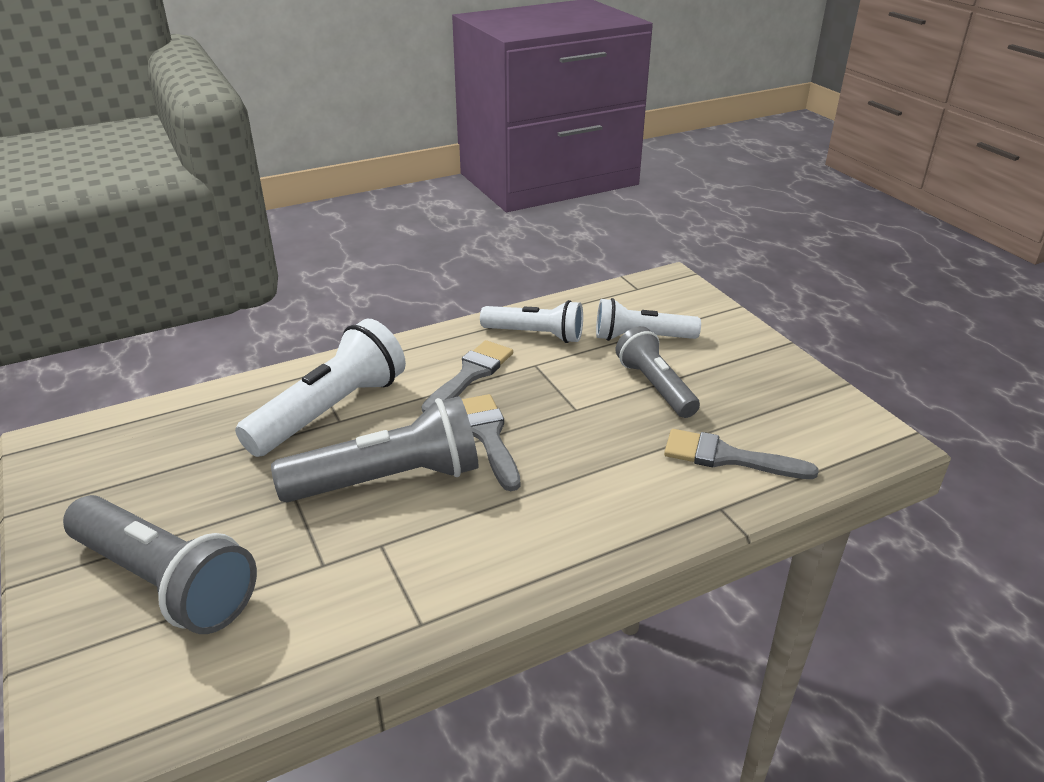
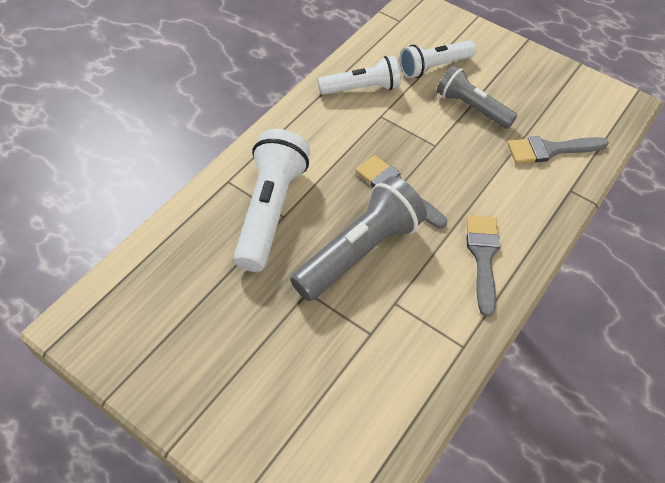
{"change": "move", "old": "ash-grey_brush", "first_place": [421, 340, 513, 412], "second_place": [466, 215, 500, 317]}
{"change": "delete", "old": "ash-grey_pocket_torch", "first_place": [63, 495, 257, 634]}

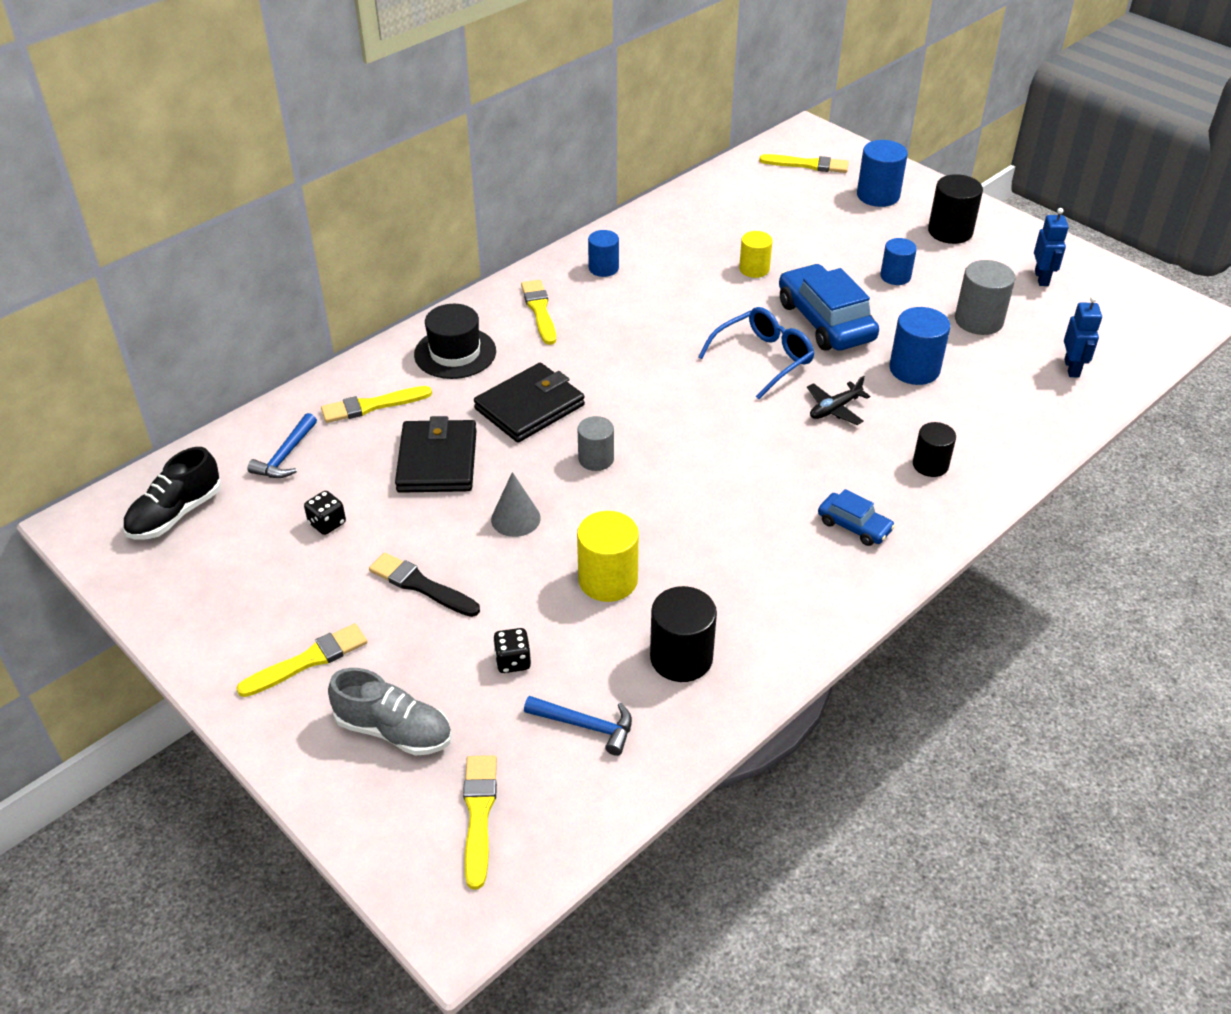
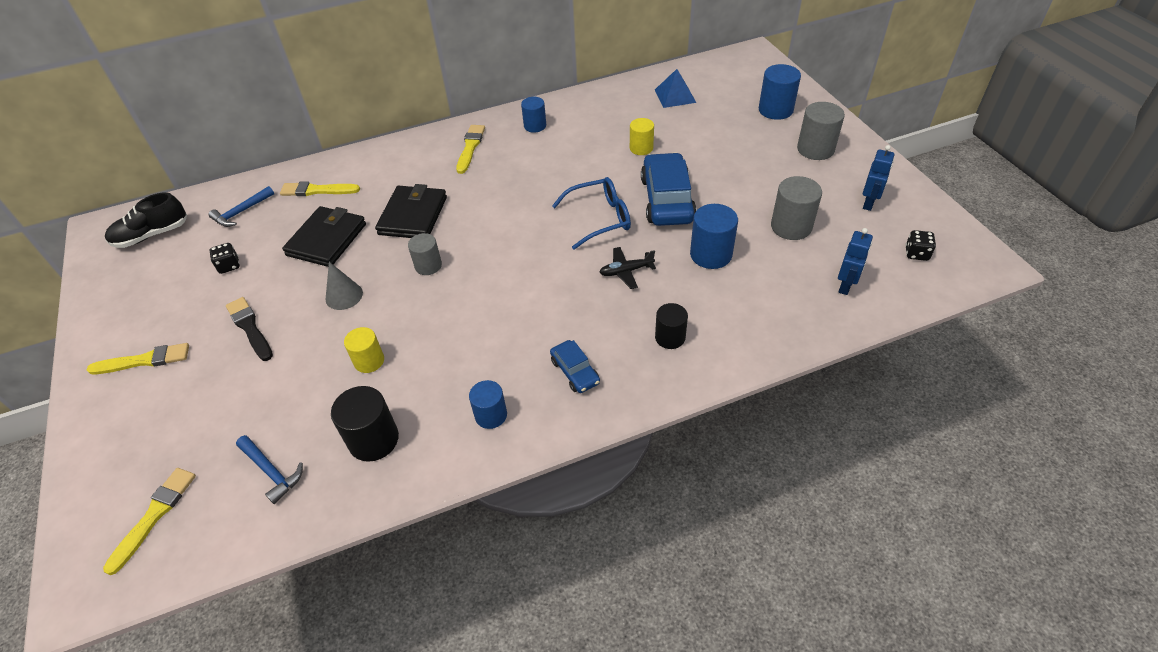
{"change": "delete", "old": "bright_yellow_brush", "first_place": [759, 154, 849, 173]}
{"change": "recolor", "old": "jet-black_cylinder", "new": "ash-grey_cylinder", "first_place": [928, 174, 983, 244], "second_place": [797, 102, 845, 160]}
{"change": "move", "old": "royal_blue_cylinder", "first_place": [880, 238, 917, 285], "second_place": [469, 380, 507, 429]}
{"change": "delete", "old": "jet-black_hat", "first_place": [414, 304, 496, 379]}
{"change": "rotate", "old": "jet-black_card_wallet", "first_place": [474, 363, 585, 443], "second_place": [375, 184, 447, 238], "degrees": -60}
{"change": "resize", "old": "bright_yellow_cylinder", "first_place": [577, 511, 639, 602], "second_place": [344, 327, 384, 373], "factor": 0.66}
{"change": "move", "old": "jet-black_dice", "first_place": [493, 628, 531, 673], "second_place": [905, 230, 936, 261]}
{"change": "delete", "old": "ash-grey_lace-up_shoe", "first_place": [328, 668, 452, 756]}
{"change": "insert", "new": "royal_blue_pyramid", "second_place": [655, 69, 696, 108]}

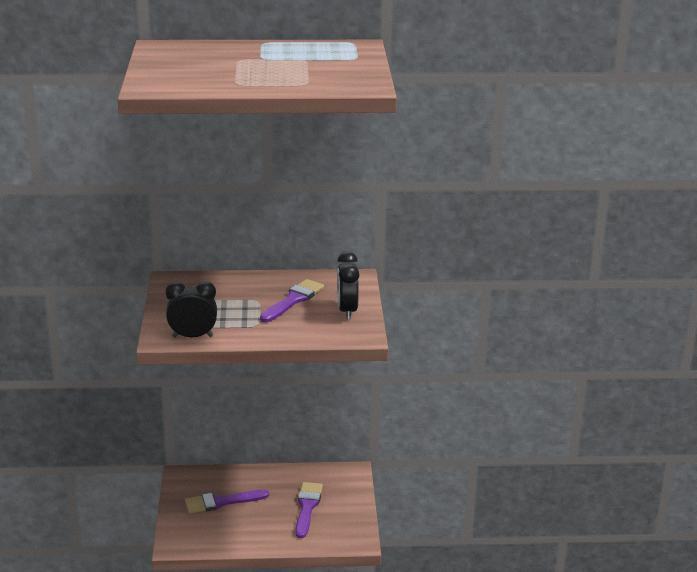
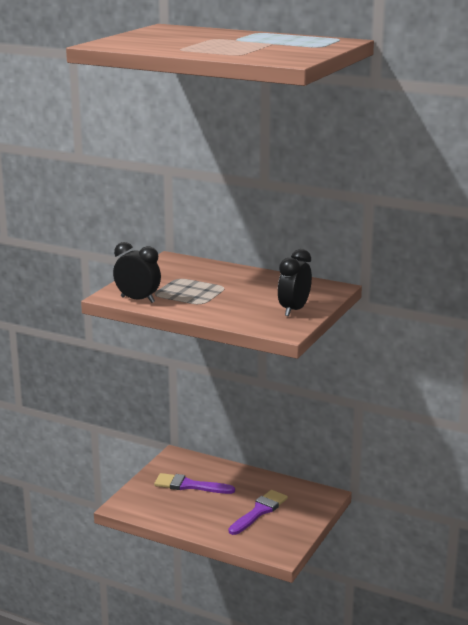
{"change": "delete", "old": "royal_purple_brush", "first_place": [260, 279, 324, 322]}

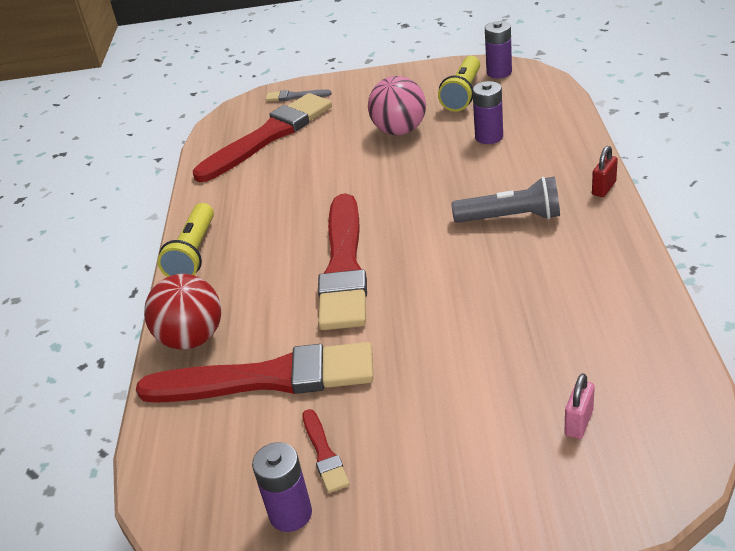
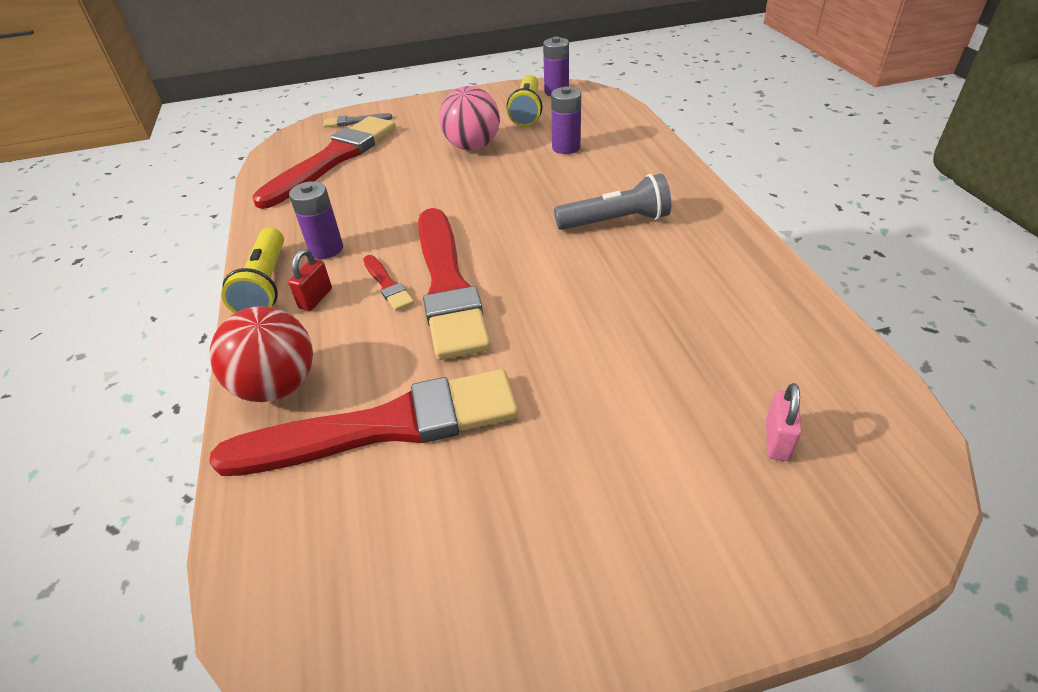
{"change": "move", "old": "scarlet_padlock", "first_place": [592, 146, 618, 197], "second_place": [288, 249, 332, 311]}
{"change": "move", "old": "scarlet_brush", "first_place": [302, 409, 350, 493], "second_place": [363, 255, 414, 311]}
{"change": "move", "old": "royal_purple_power_cell", "first_place": [252, 442, 312, 532], "second_place": [289, 181, 343, 259]}

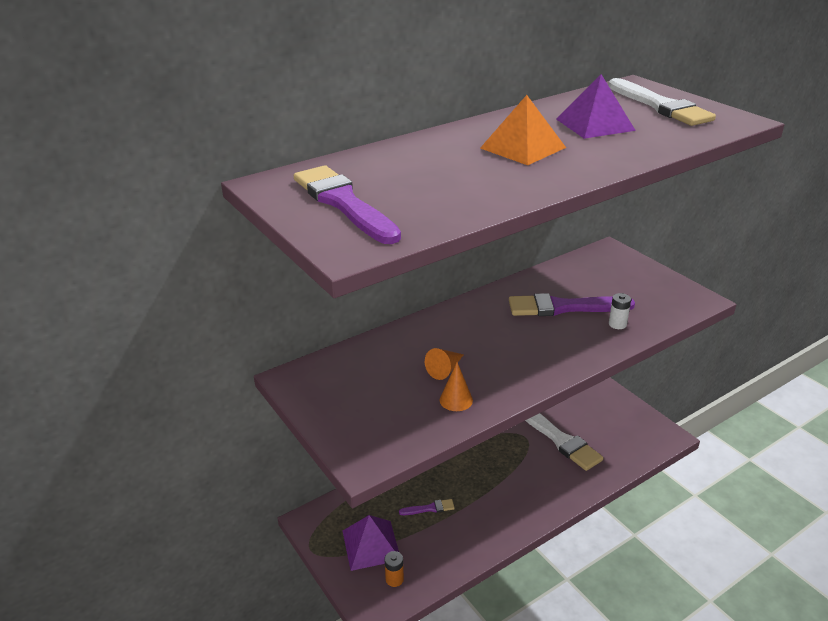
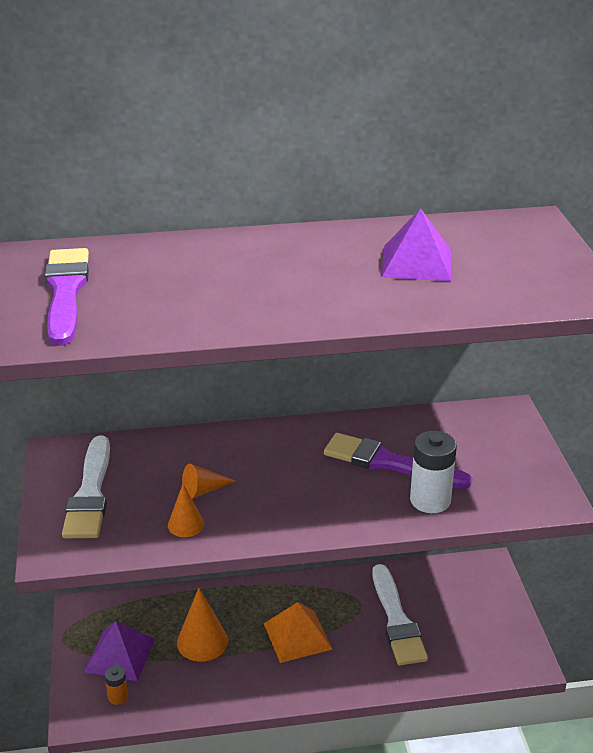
{"change": "move", "old": "white_brush", "first_place": [608, 78, 716, 126], "second_place": [62, 435, 110, 539]}
{"change": "move", "old": "bright_orange_pyramid", "first_place": [480, 95, 566, 165], "second_place": [264, 602, 332, 663]}
{"change": "resize", "old": "white_power_cell", "first_place": [609, 293, 631, 329], "second_place": [410, 431, 457, 513], "factor": 1.88}
{"change": "replace", "old": "royal_purple_brush", "new": "bright_orange_solid_cone", "first_place": [399, 499, 455, 515], "second_place": [177, 588, 228, 662]}

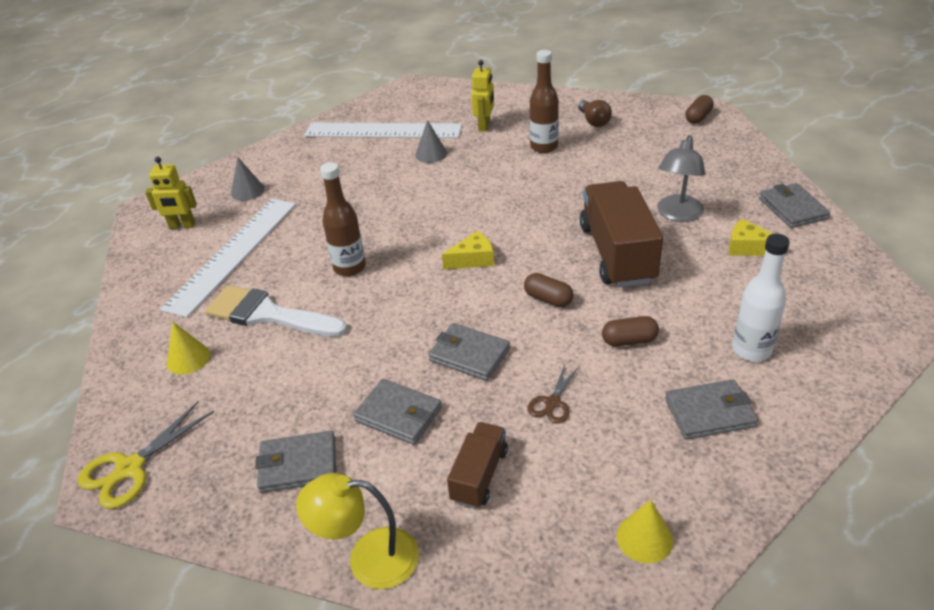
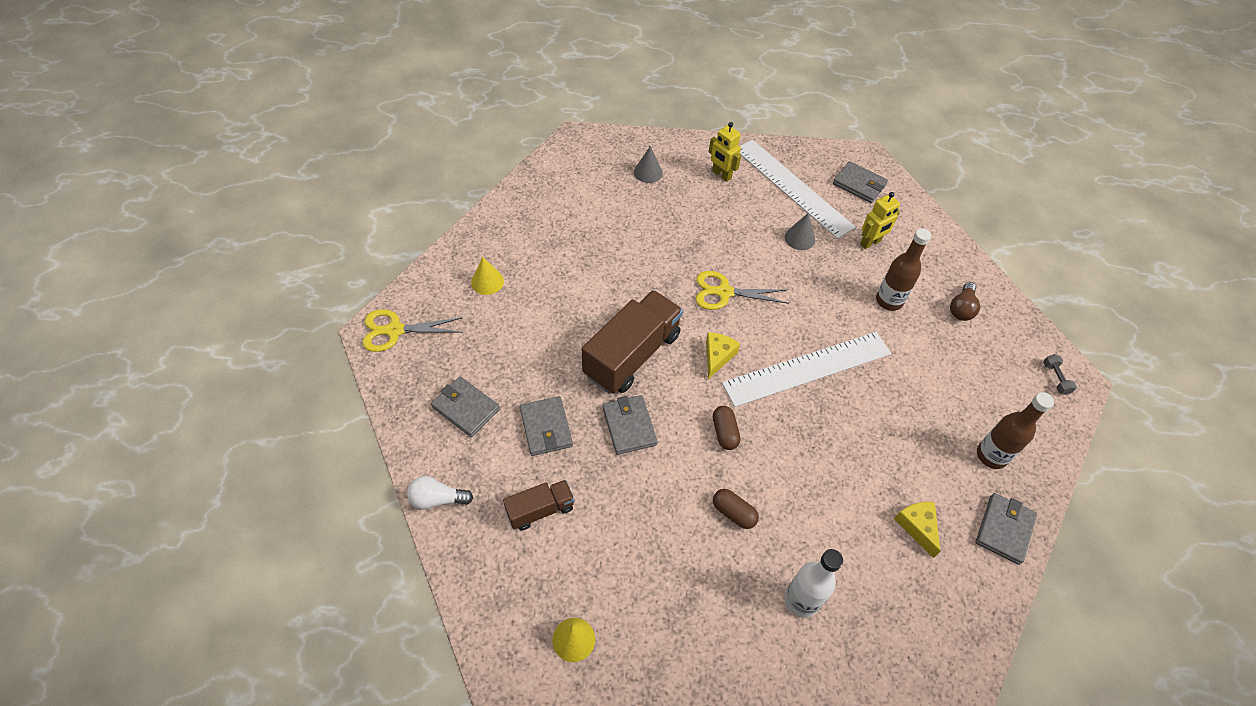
{"change": "replace", "old": "brown_pill_shape", "new": "ash-grey_hand_weight", "first_place": [686, 95, 714, 124], "second_place": [1043, 354, 1077, 395]}
{"change": "delete", "old": "ash-grey_lamp", "first_place": [657, 135, 705, 222]}
{"change": "move", "old": "bright_yellow_robot", "first_place": [145, 157, 197, 229], "second_place": [709, 122, 741, 182]}
{"change": "move", "old": "brown_flask", "first_place": [320, 162, 366, 276], "second_place": [977, 392, 1054, 469]}
{"change": "move", "old": "brown_toy_truck", "first_place": [580, 181, 663, 288], "second_place": [582, 290, 683, 394]}
{"change": "move", "old": "white_measuring_stick", "first_place": [160, 199, 296, 318], "second_place": [722, 332, 891, 407]}
{"change": "rotate", "old": "bright_yellow_cheese", "first_place": [442, 231, 494, 269], "second_place": [706, 332, 740, 379], "degrees": -90}
{"change": "delete", "old": "white_brush", "first_place": [205, 285, 347, 337]}
{"change": "delete", "old": "brown_shears", "first_place": [527, 364, 579, 424]}
{"change": "move", "old": "ash-grey_card_wallet", "first_place": [665, 379, 758, 439], "second_place": [833, 161, 888, 203]}
{"change": "replace", "old": "bright_yellow_lamp", "new": "white_light_bulb", "first_place": [296, 473, 419, 589], "second_place": [407, 476, 473, 510]}
{"change": "insert", "new": "bright_yellow_shears", "second_place": [696, 271, 789, 310]}

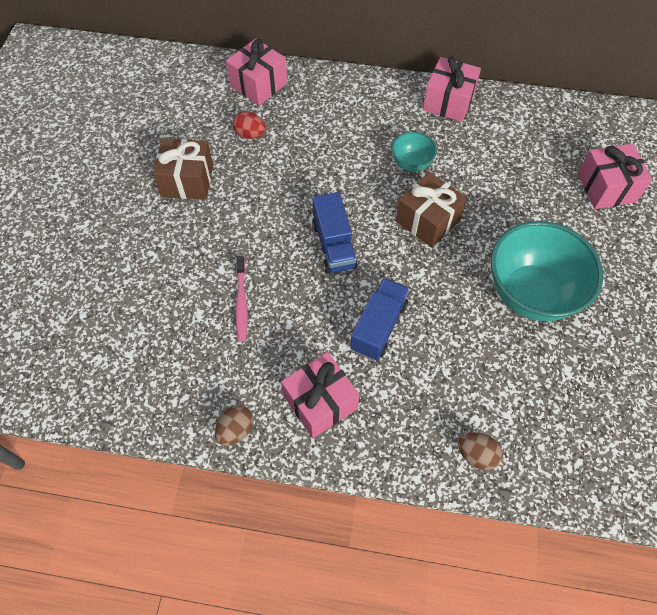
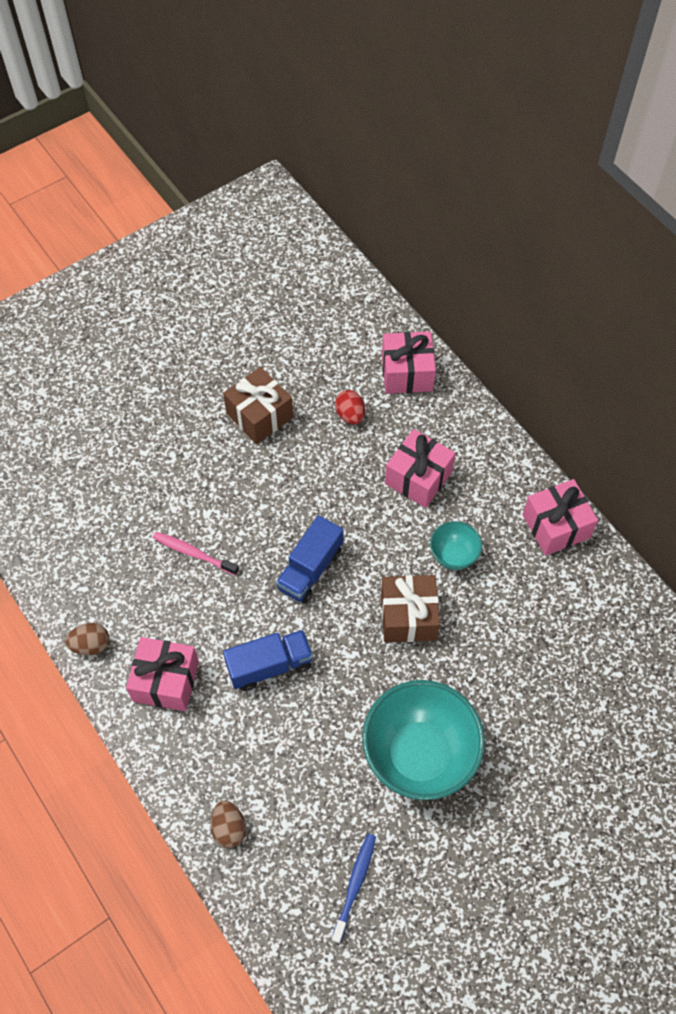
{"change": "move", "old": "rosy_gift", "first_place": [578, 144, 652, 209], "second_place": [385, 429, 456, 508]}
{"change": "rotate", "old": "rosy_toothbrush", "first_place": [235, 256, 248, 342], "second_place": [153, 532, 239, 575], "degrees": 75}
{"change": "insert", "new": "royal_blue_toothbrush", "second_place": [332, 834, 376, 943]}

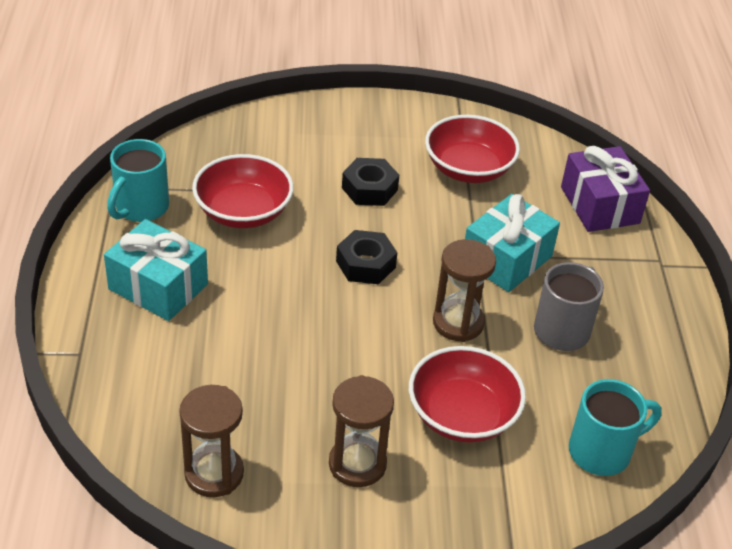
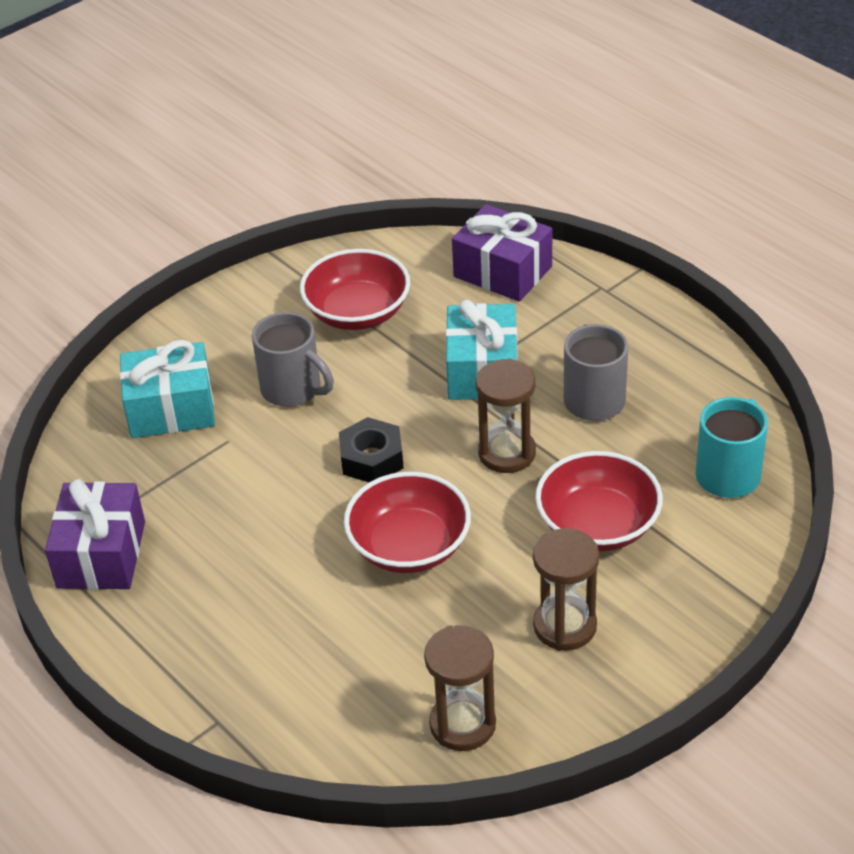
{"change": "replace", "old": "turquoise_tea_mug", "new": "royal_purple_gift", "first_place": [107, 139, 169, 222], "second_place": [45, 479, 145, 590]}
{"change": "move", "old": "scarlet_deep_dish", "first_place": [192, 154, 294, 228], "second_place": [344, 472, 471, 573]}
{"change": "replace", "old": "jet-black_nut", "new": "ash-grey_tea_mug", "first_place": [342, 158, 399, 206], "second_place": [252, 312, 334, 407]}
{"change": "move", "old": "turquoise_gift", "first_place": [104, 219, 208, 321], "second_place": [120, 340, 215, 438]}

